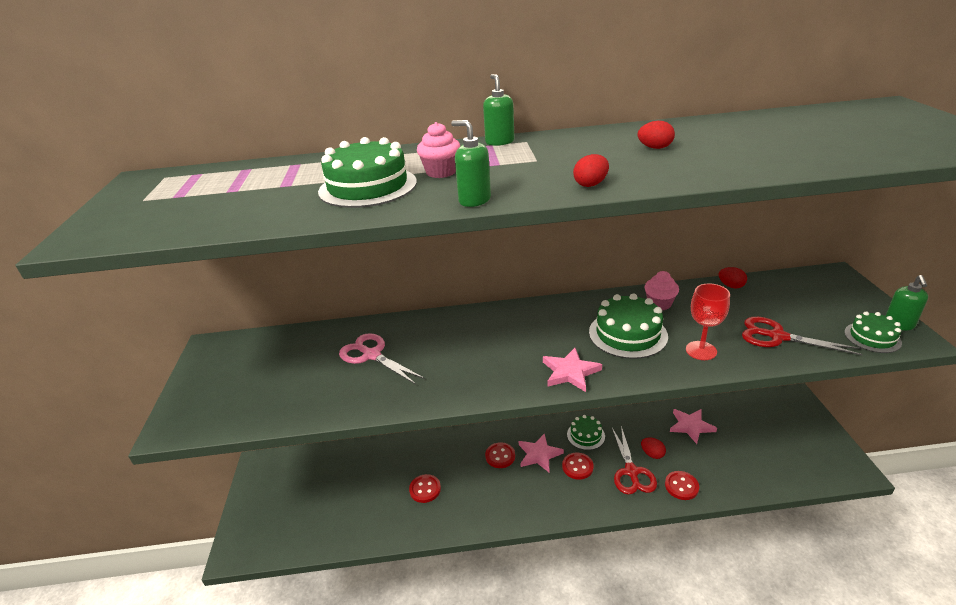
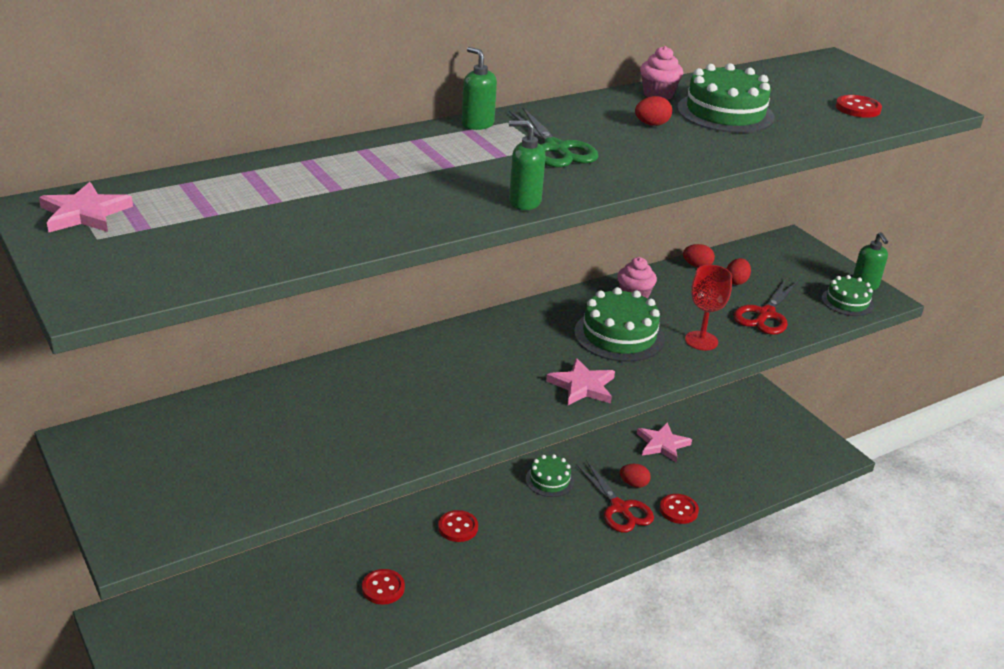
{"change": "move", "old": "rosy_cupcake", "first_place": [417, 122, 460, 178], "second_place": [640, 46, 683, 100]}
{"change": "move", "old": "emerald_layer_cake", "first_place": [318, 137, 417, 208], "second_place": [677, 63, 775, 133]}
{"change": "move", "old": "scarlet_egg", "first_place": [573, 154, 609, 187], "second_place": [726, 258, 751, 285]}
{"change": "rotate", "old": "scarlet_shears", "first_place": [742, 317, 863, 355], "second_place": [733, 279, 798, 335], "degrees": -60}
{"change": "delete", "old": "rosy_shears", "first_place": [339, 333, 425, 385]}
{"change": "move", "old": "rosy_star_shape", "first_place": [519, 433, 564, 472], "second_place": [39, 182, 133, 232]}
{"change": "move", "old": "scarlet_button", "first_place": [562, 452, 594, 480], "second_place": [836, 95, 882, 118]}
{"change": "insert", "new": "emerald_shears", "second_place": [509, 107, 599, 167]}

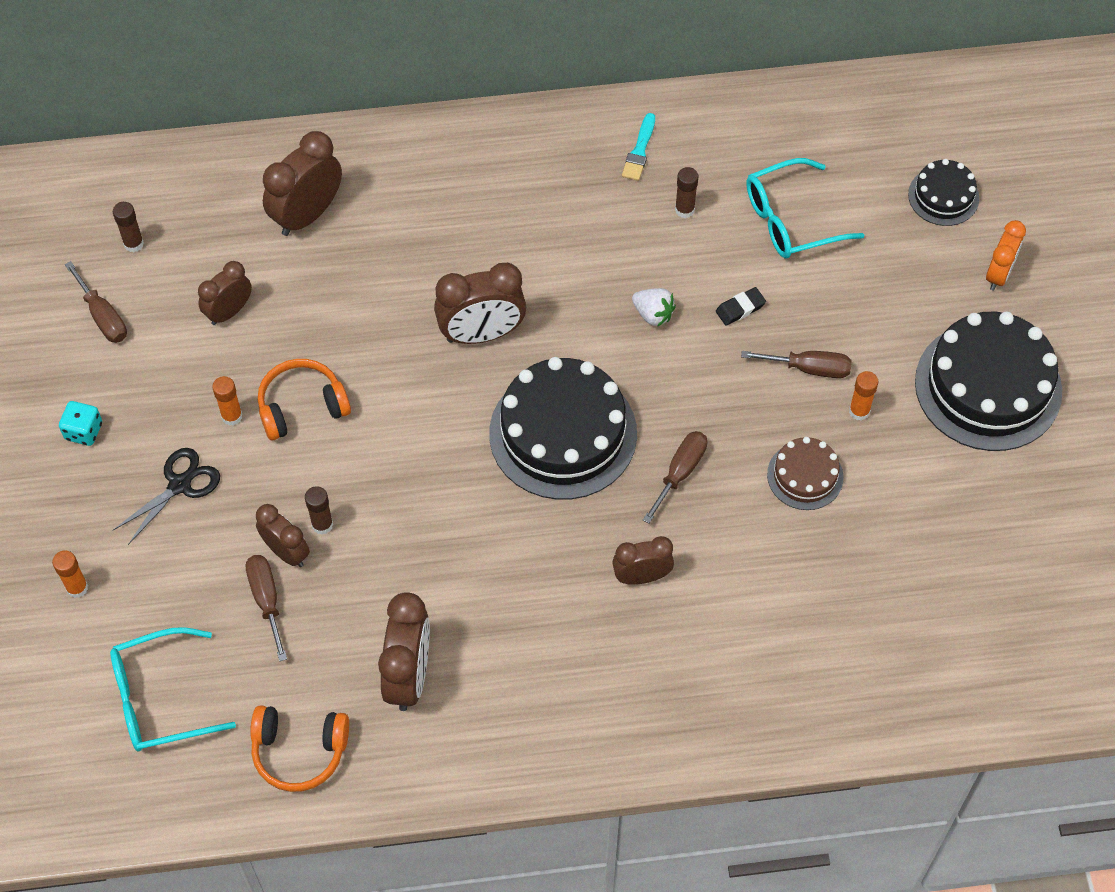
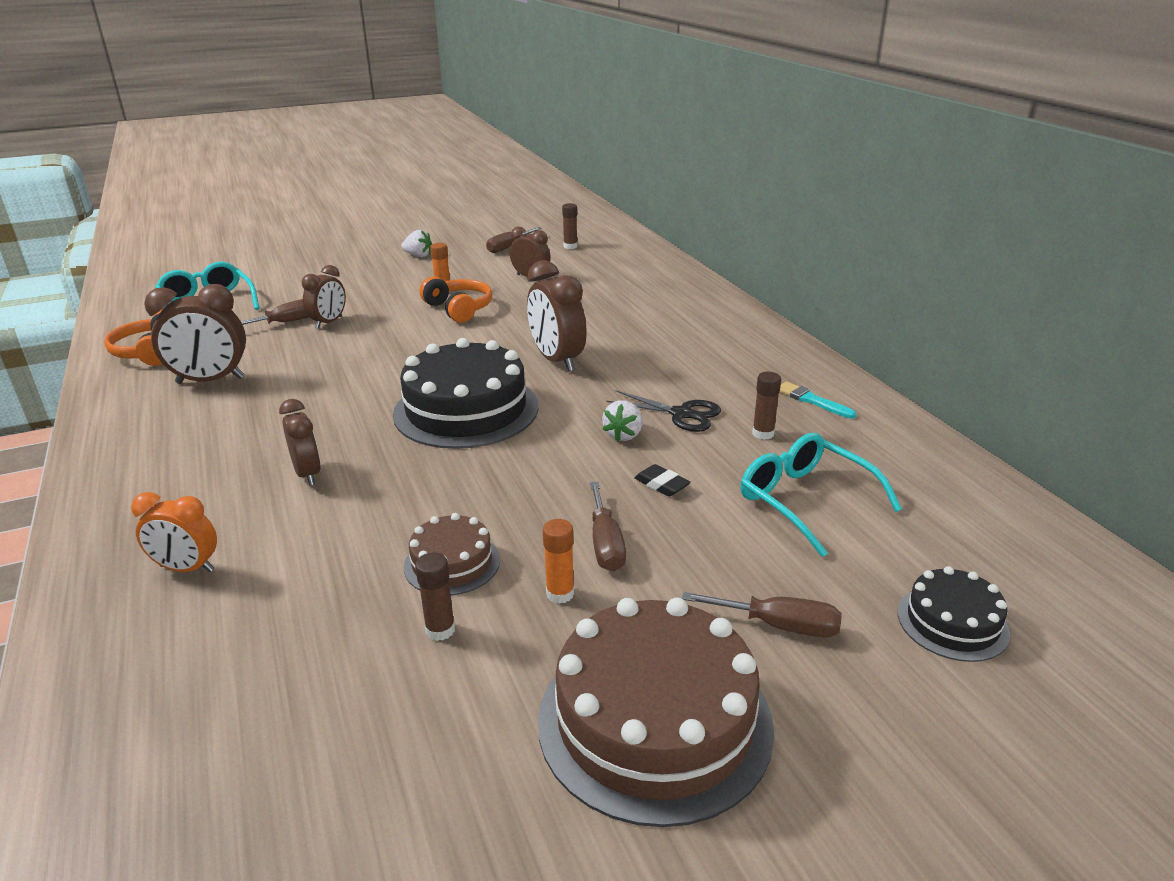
{"change": "rotate", "old": "turquoise_brush", "first_place": [622, 113, 655, 181], "second_place": [780, 382, 856, 419], "degrees": 45}
{"change": "delete", "old": "brown_clock", "first_place": [263, 131, 342, 236]}
{"change": "move", "old": "bright_orange_clock", "first_place": [986, 220, 1026, 291], "second_place": [131, 492, 217, 572]}
{"change": "recolor", "old": "jet-black_layer_cake", "new": "brown_layer_cake", "first_place": [915, 312, 1062, 451], "second_place": [538, 598, 774, 827]}
{"change": "replace", "old": "turquoise_dice", "new": "white_strawberry", "first_place": [59, 401, 102, 446], "second_place": [401, 230, 432, 257]}
{"change": "move", "old": "brown_hand_screwdriver", "first_place": [643, 431, 707, 524], "second_place": [682, 592, 842, 638]}
{"change": "move", "old": "jet-black_shears", "first_place": [112, 448, 220, 545], "second_place": [606, 390, 721, 432]}
{"change": "move", "old": "brown_stick_of_glue", "first_place": [305, 486, 333, 535], "second_place": [415, 553, 455, 641]}
{"change": "delete", "old": "bright_orange_stick_of_glue", "first_place": [52, 550, 88, 598]}

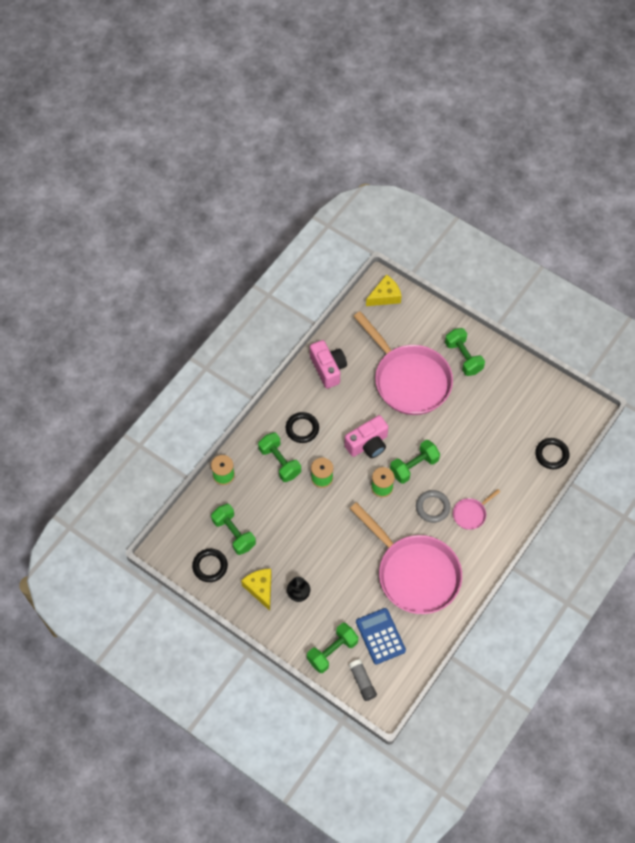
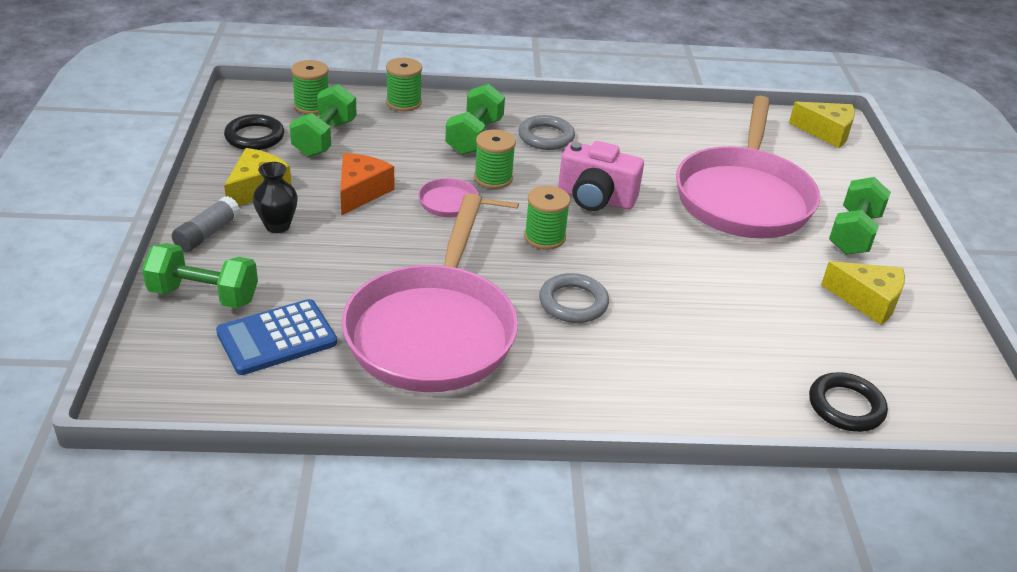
{"change": "delete", "old": "rosy_camera", "first_place": [310, 340, 347, 389]}
{"change": "recolor", "old": "jet-black_torus", "new": "ash-grey_torus", "first_place": [286, 412, 319, 443], "second_place": [518, 115, 575, 150]}
{"change": "delete", "old": "emerald_hand_weight", "first_place": [390, 440, 440, 484]}
{"change": "move", "old": "rosy_skillet", "first_place": [453, 489, 500, 530], "second_place": [418, 178, 519, 217]}
{"change": "rotate", "old": "royal_blue_calculator", "first_place": [356, 608, 406, 665], "second_place": [216, 299, 337, 375], "degrees": -150}
{"change": "move", "old": "ash-grey_stick_of_glue", "first_place": [349, 659, 377, 701], "second_place": [172, 196, 240, 252]}
{"change": "insert", "new": "emerald_reel_of_thread", "second_place": [291, 60, 329, 114]}
{"change": "insert", "new": "bright_orange_cheese", "second_place": [340, 153, 394, 216]}
{"change": "insert", "new": "bright_yellow_cheese", "second_place": [821, 261, 905, 325]}

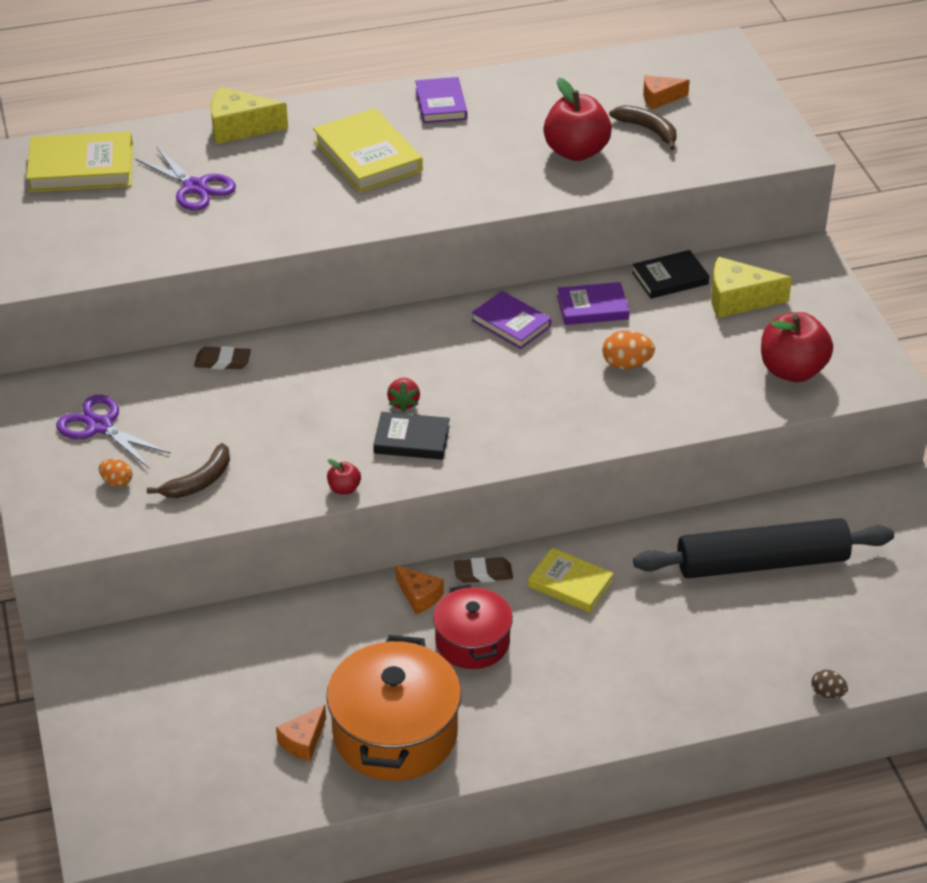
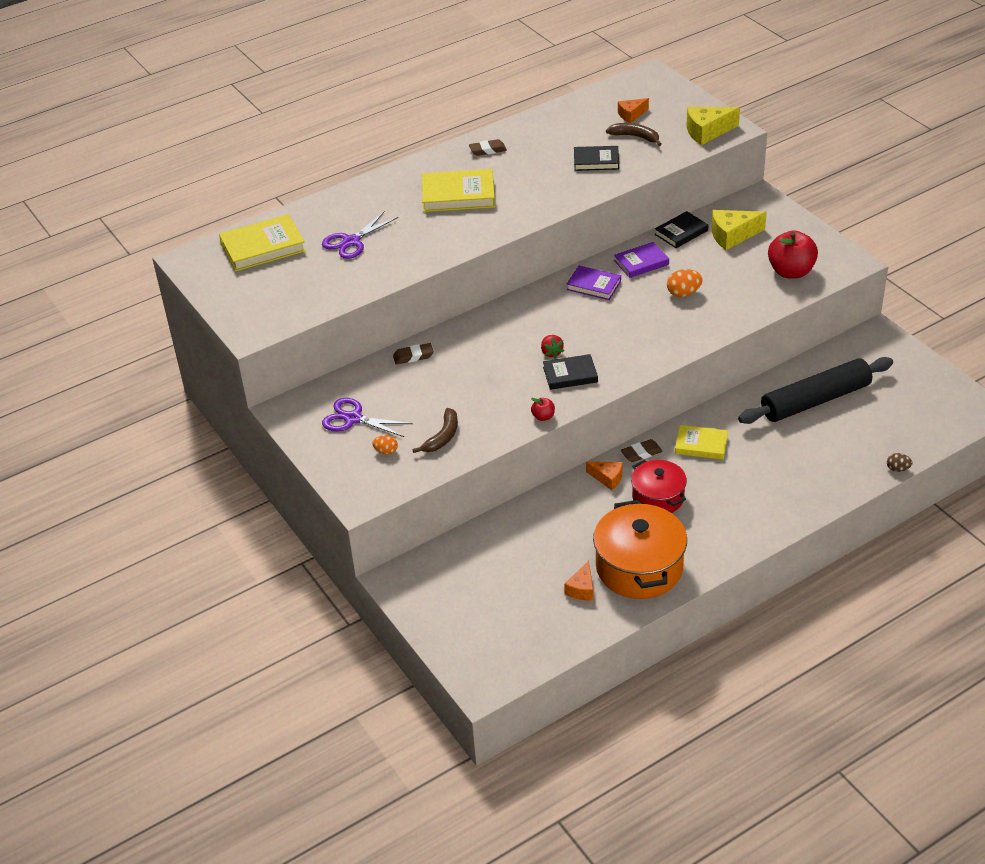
{"change": "replace", "old": "royal_purple_book", "new": "brown_eraser", "first_place": [415, 77, 467, 123], "second_place": [469, 139, 507, 156]}
{"change": "replace", "old": "scarlet_apple", "new": "jet-black_book", "first_place": [543, 78, 612, 161], "second_place": [574, 146, 619, 171]}
{"change": "move", "old": "bright_yellow_cheese", "first_place": [211, 87, 288, 144], "second_place": [687, 107, 740, 145]}
{"change": "rotate", "old": "bright_yellow_book", "first_place": [313, 108, 423, 192], "second_place": [422, 169, 495, 212], "degrees": -45}
{"change": "rotate", "old": "royal_purple_shears", "first_place": [136, 146, 236, 211], "second_place": [322, 211, 398, 259], "degrees": 105}

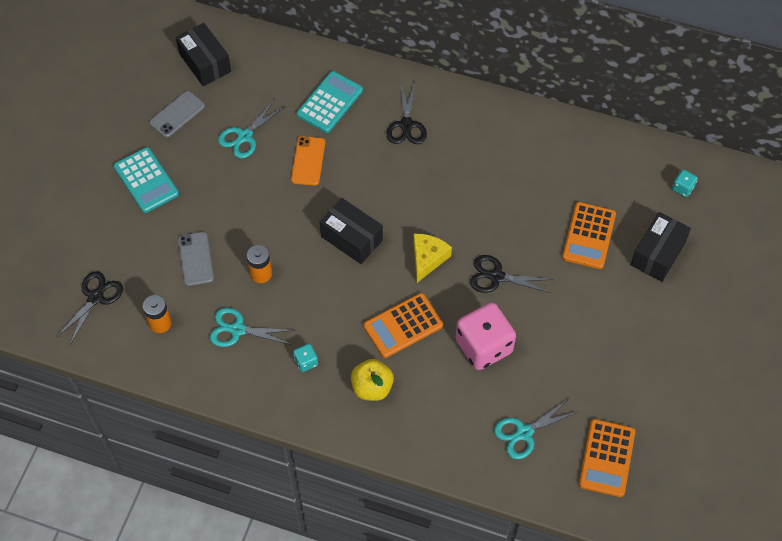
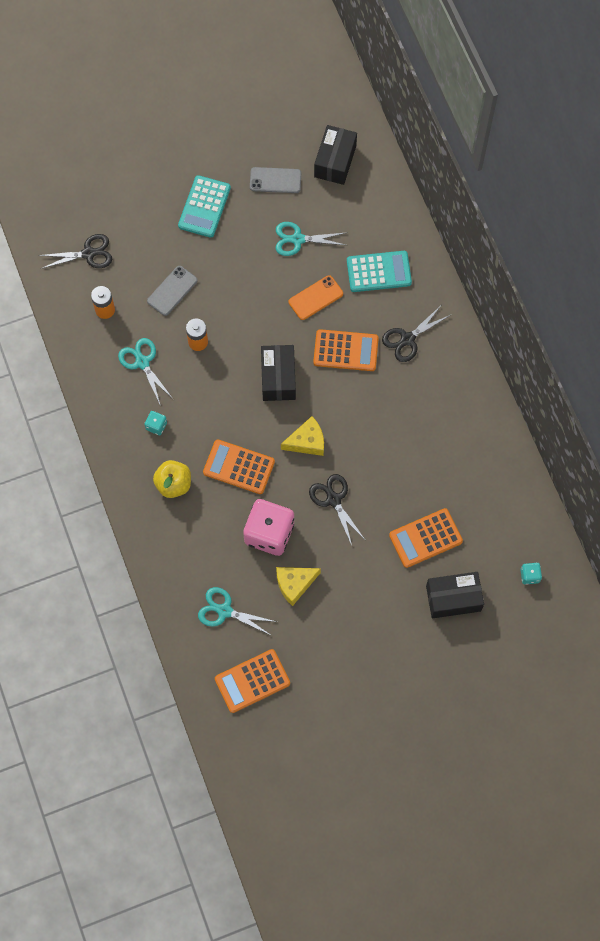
{"change": "insert", "new": "bright_orange_calculator", "second_place": [313, 329, 379, 371]}
{"change": "insert", "new": "bright_yellow_cheese", "second_place": [276, 567, 321, 606]}

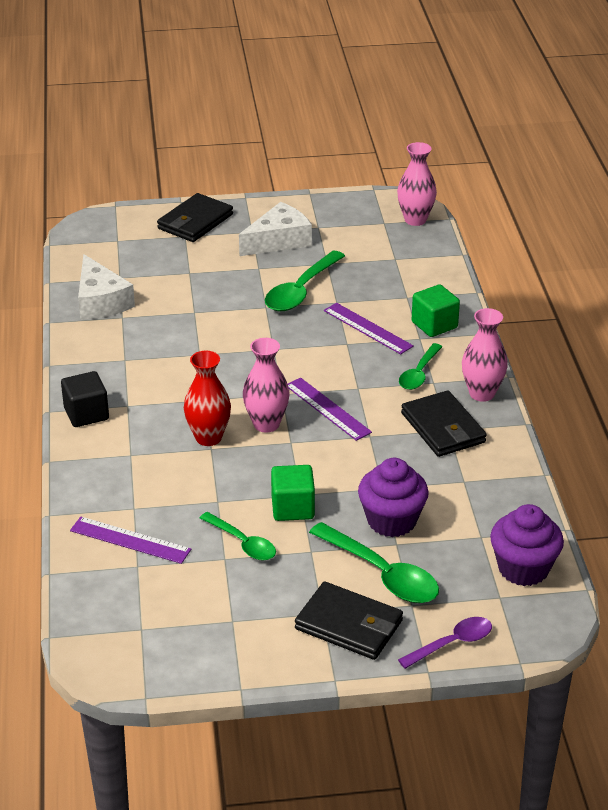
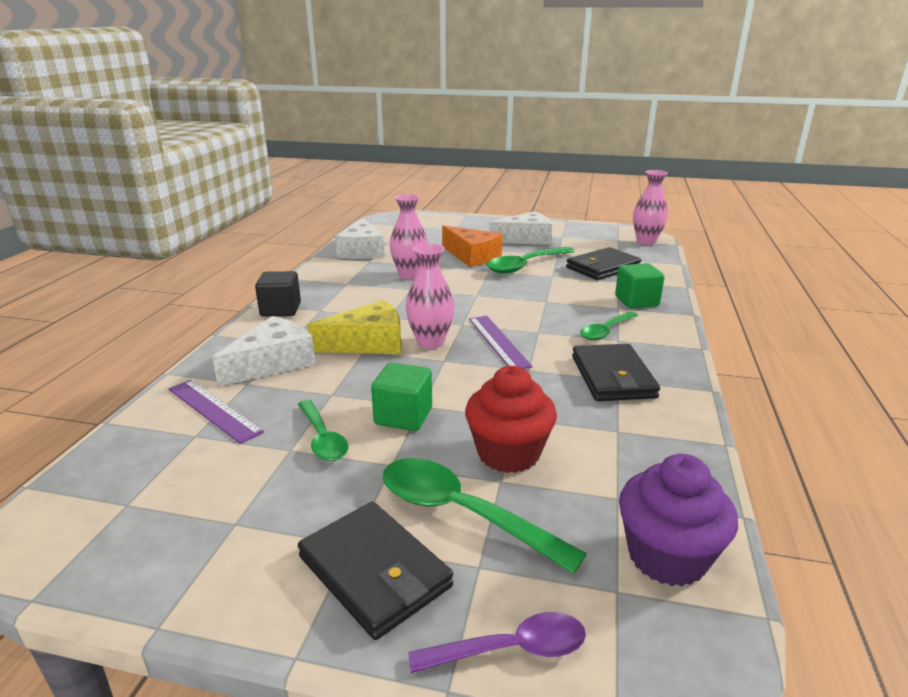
{"change": "move", "old": "jet-black_card_wallet", "first_place": [157, 193, 233, 242], "second_place": [566, 247, 641, 280]}
{"change": "delete", "old": "royal_purple_measuring_stick", "first_place": [324, 303, 414, 354]}
{"change": "move", "old": "rosy_vase", "first_place": [462, 308, 508, 402], "second_place": [389, 194, 428, 279]}
{"change": "replace", "old": "scarlet_vase", "new": "bright_yellow_cheese", "first_place": [184, 351, 231, 446], "second_place": [307, 300, 401, 354]}
{"change": "recolor", "old": "royal_purple_cupcake", "new": "scarlet_cupcake", "first_place": [358, 458, 429, 537], "second_place": [465, 366, 557, 473]}
{"change": "rotate", "old": "emerald_teaspoon", "first_place": [309, 522, 439, 603], "second_place": [383, 458, 587, 574], "degrees": 150}
{"change": "insert", "new": "bright_orange_cheese", "second_place": [442, 225, 502, 267]}
{"change": "insert", "new": "white_cheese", "second_place": [212, 316, 316, 387]}

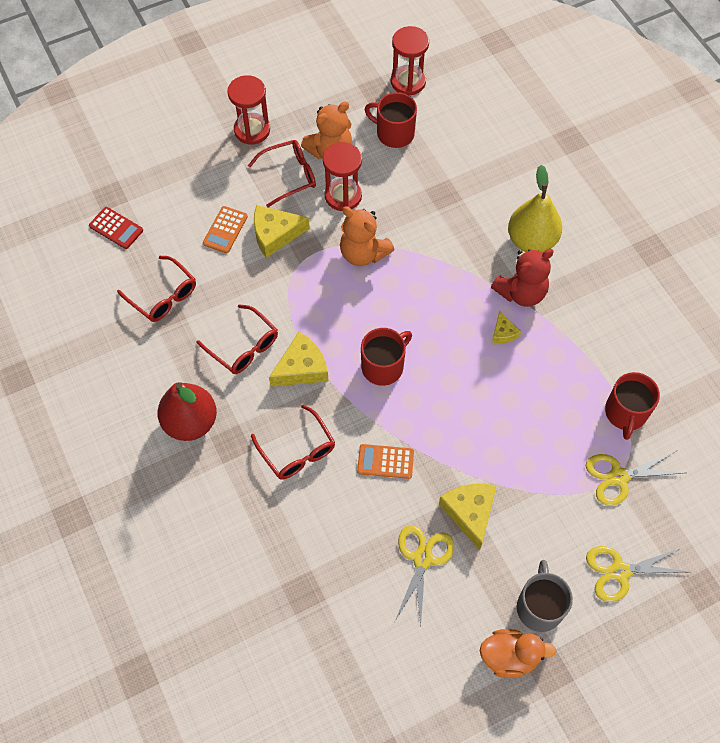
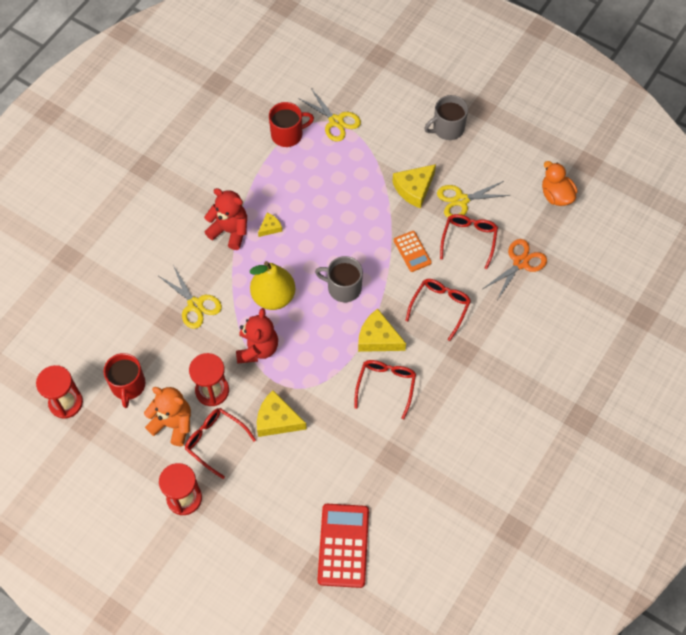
{"change": "move", "old": "bright_yellow_pear", "first_place": [508, 165, 562, 253], "second_place": [250, 261, 295, 310]}
{"change": "rotate", "old": "bright_yellow_cheese", "first_place": [254, 205, 309, 258], "second_place": [257, 390, 307, 437], "degrees": 150}
{"change": "delete", "old": "bright_orange_calculator", "first_place": [203, 206, 248, 254]}
{"change": "recolor", "old": "bright_orange_stuffed_bear", "new": "scarlet_stuffed_bear", "first_place": [340, 206, 395, 266], "second_place": [236, 308, 278, 364]}
{"change": "resize", "old": "scarlet_calculator", "first_place": [89, 207, 143, 249], "second_place": [317, 504, 369, 588], "factor": 1.77}
{"change": "move", "old": "scarlet_spectacles", "first_place": [117, 256, 196, 322], "second_place": [440, 214, 498, 269]}
{"change": "recolor", "old": "scarlet_tea_mug", "new": "ash-grey_tea_mug", "first_place": [361, 328, 412, 386], "second_place": [315, 256, 363, 302]}
{"change": "delete", "old": "scarlet_pear", "first_place": [157, 382, 217, 441]}
{"change": "move", "old": "bright_yellow_shears", "first_place": [586, 546, 688, 602], "second_place": [159, 265, 222, 329]}
{"change": "move", "old": "bright_orange_rubber_duck", "first_place": [480, 629, 556, 678], "second_place": [542, 161, 577, 206]}
{"change": "insert", "new": "bright_orange_shears", "second_place": [483, 239, 547, 299]}

